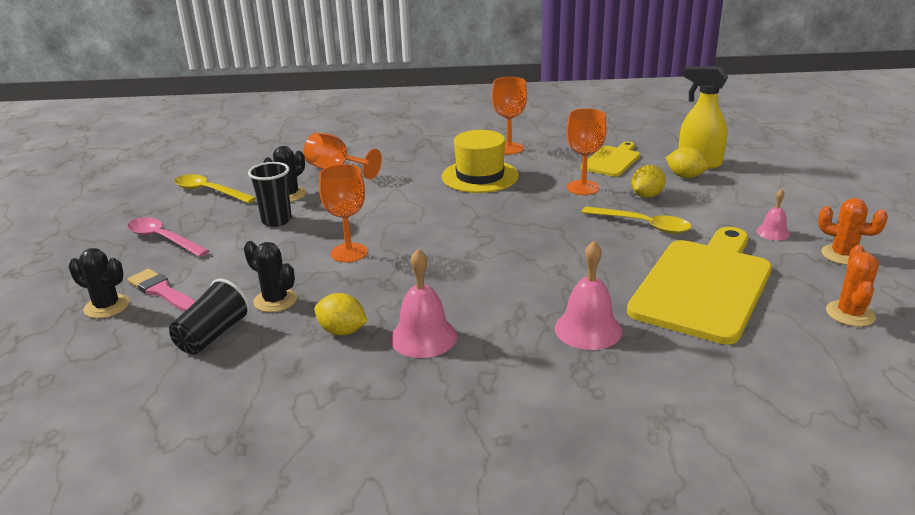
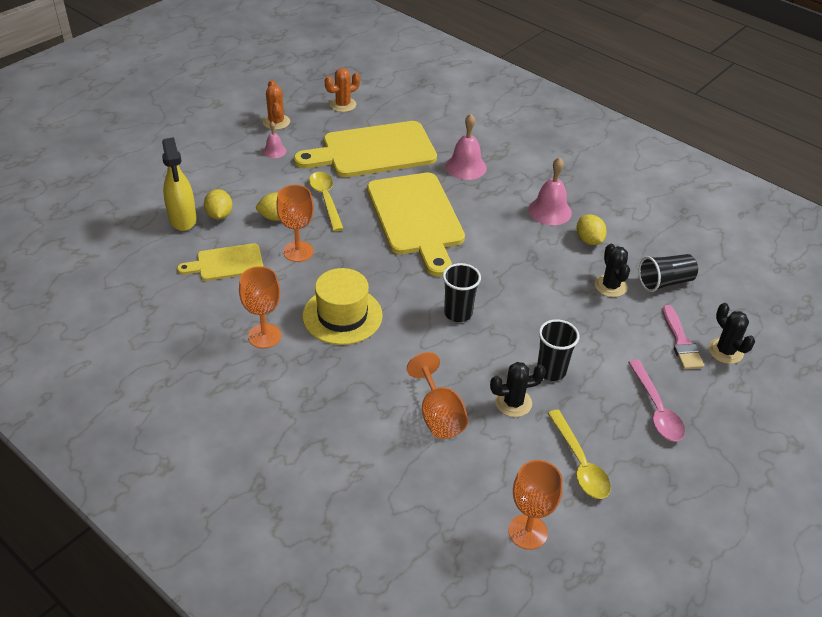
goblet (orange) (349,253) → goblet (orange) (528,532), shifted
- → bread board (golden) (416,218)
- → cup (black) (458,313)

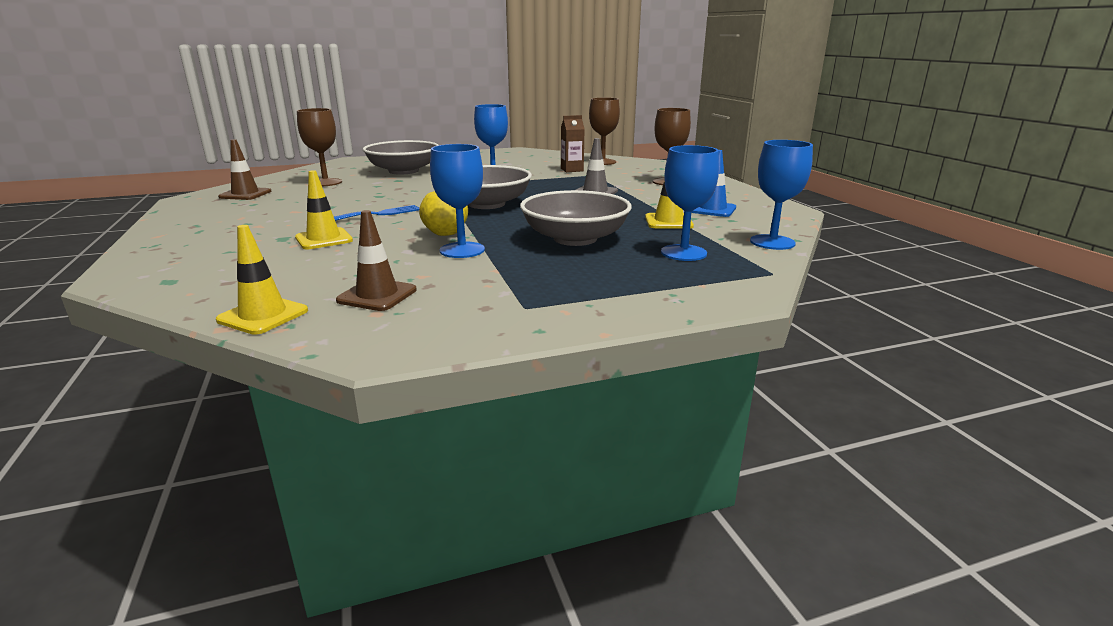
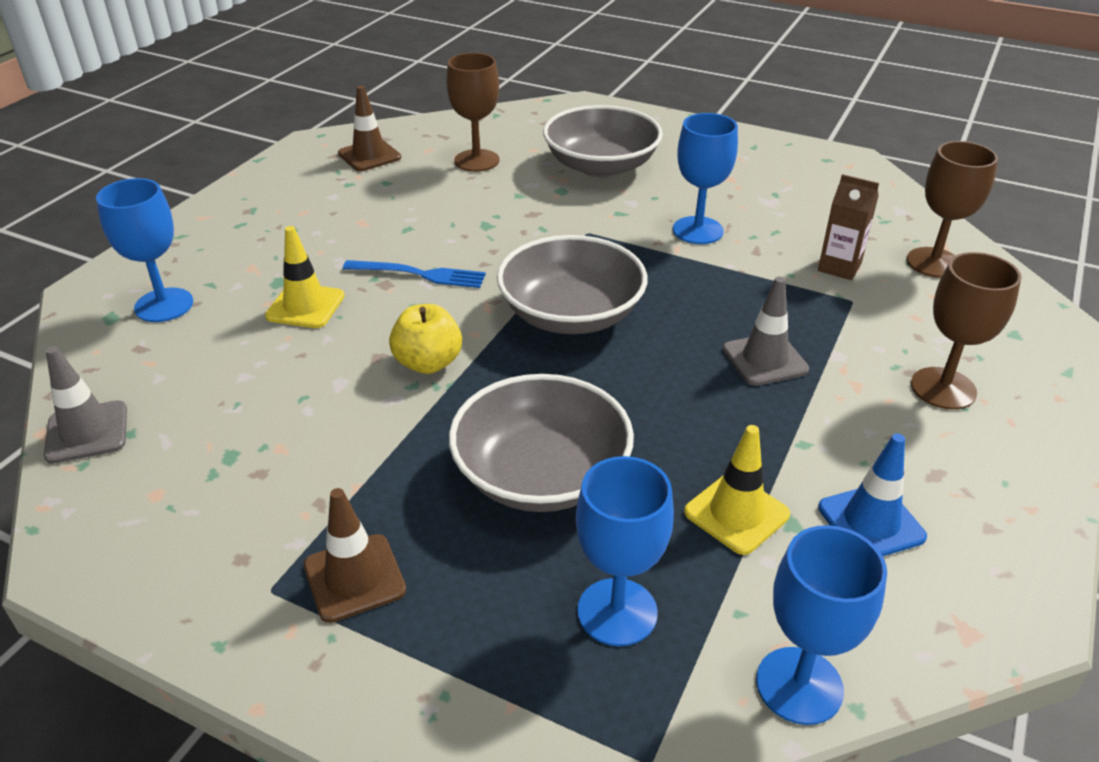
goblet (blue) (462,250) → goblet (blue) (164,305), shifted
traffic cone (dark brown) (377,295) → traffic cone (dark brown) (354,578), shifted
traffic cone (golden) (263,315) → traffic cone (gray) (87,432)

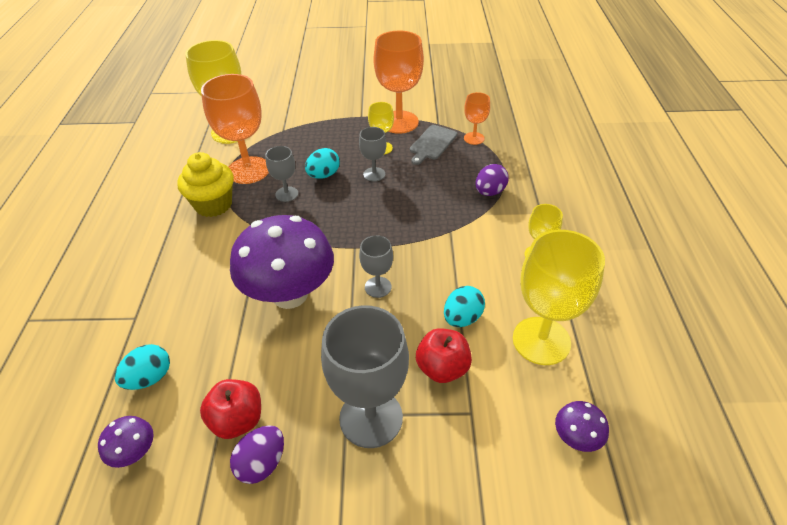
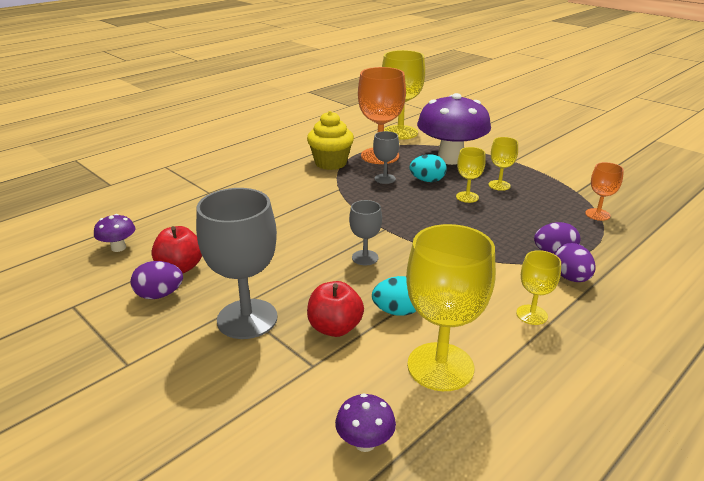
goblet (orange) (399,122) → -
bread board (gray) (432,143) → -
goblet (gray) (374,174) → goblet (golden) (467,197)
toadstool (purple) (290,294) → toadstool (purple) (450,159), shifted
egg (turquoise) (149,378) → -
- → egg (purple) (571,278)

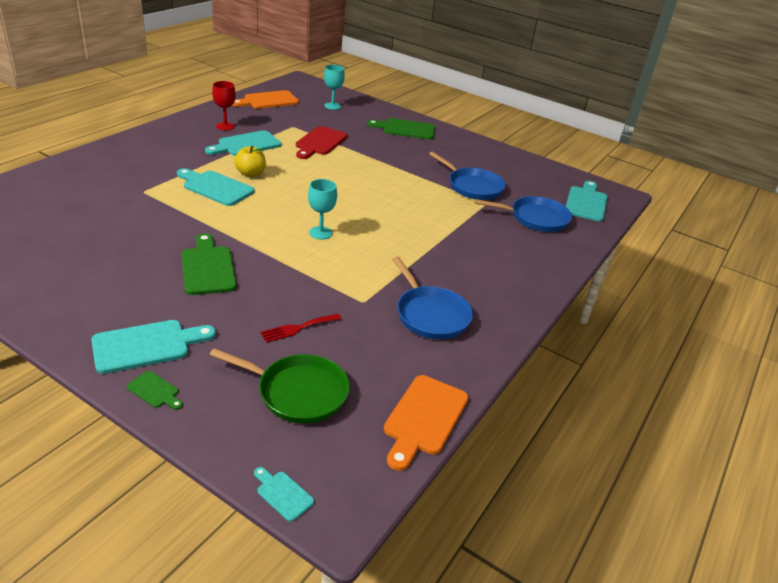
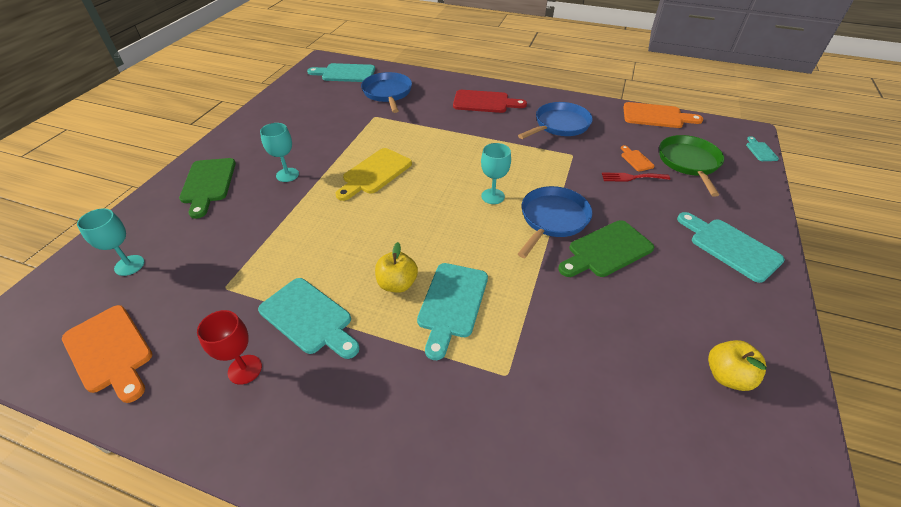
bread board (crimson) (320,142) → bread board (crimson) (484,102), shifted
frying pan (blue) (472,186) → frying pan (blue) (552,219), shifted
table fork (crimson) (298,328) → table fork (crimson) (631,177), 135 degrees clockwise
bread board (leaf-green) (155,391) → -
bread board (turquoise) (283,494) → bread board (turquoise) (760,151), 150 degrees clockwise
- → goblet (turquoise) (287,175)
- → bread board (orange) (636,159)
- → bread board (golden) (375,173)
- → toy apple (golden) (727,376)

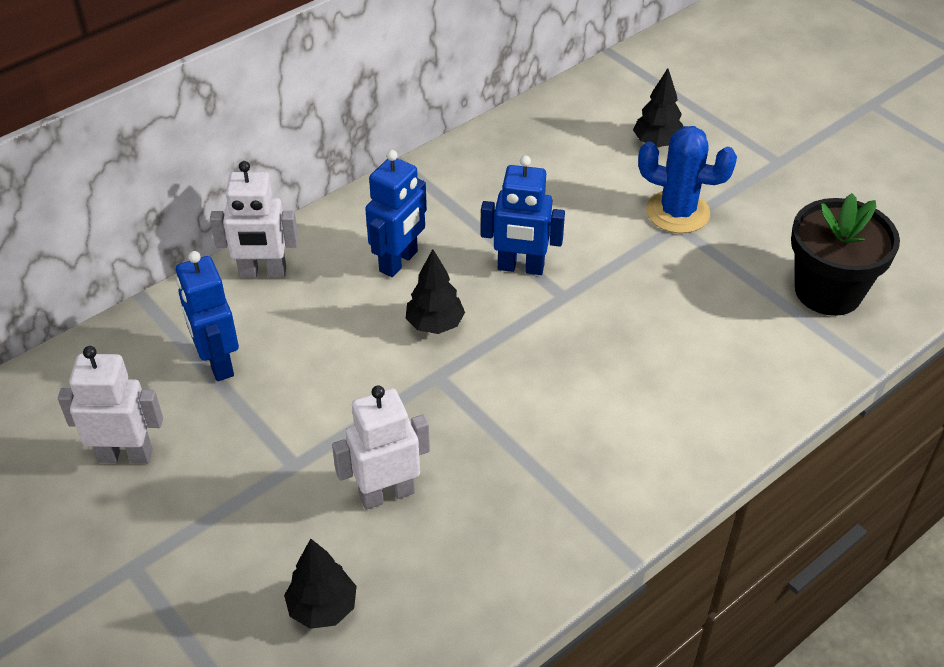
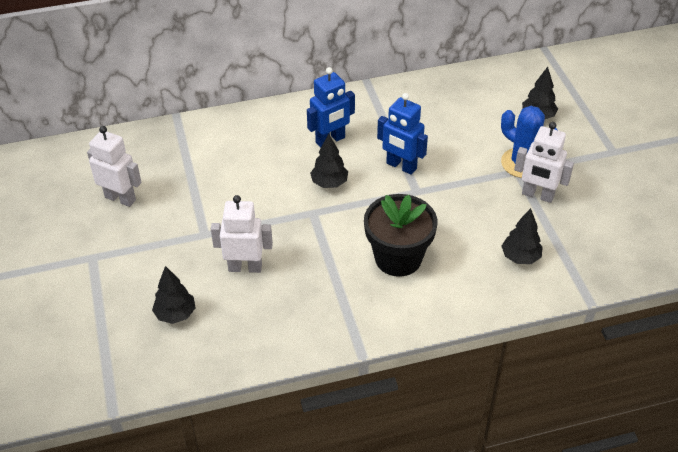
robot figure (white) (263,273) → robot figure (white) (537,195), shifted
flower pot (black) (828,291) → flower pot (black) (398,258), shifted
robot figure (blue) (218,362) → -
- → tree (black) (520,257)

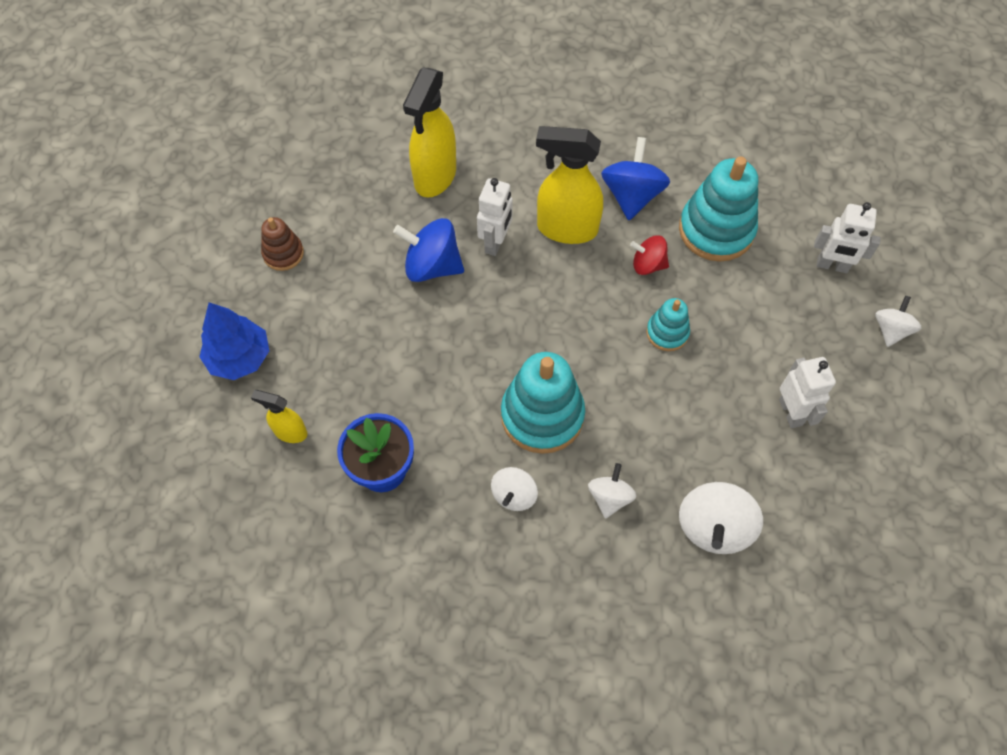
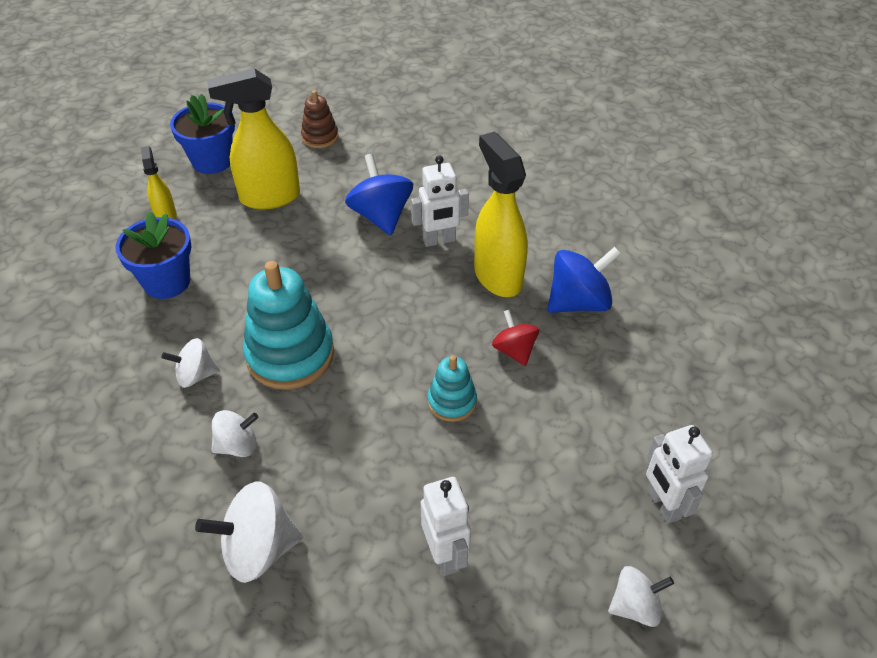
sprayer (golden) (435,177) → sprayer (golden) (269,197), shifted
stacking toy (turquoise) (716,230) → -
tree (blue) (239,357) → flower pot (blue) (212,161)
robot figure (white) (791,412) → robot figure (white) (445,554), 60 degrees counterclockwise

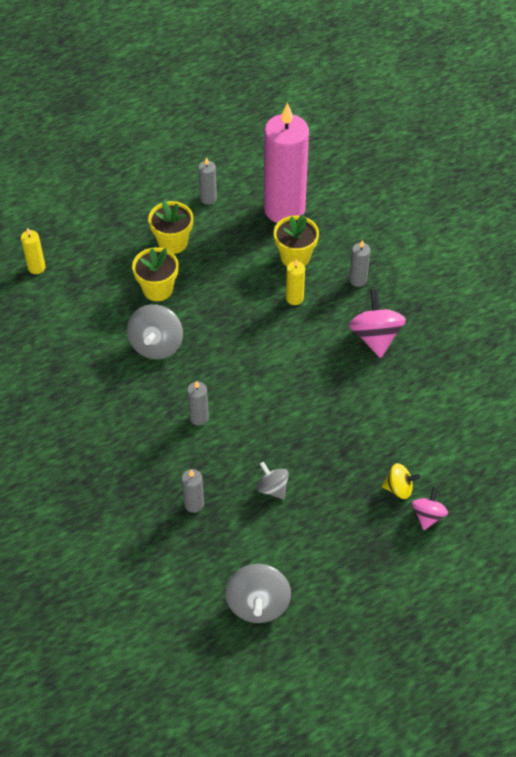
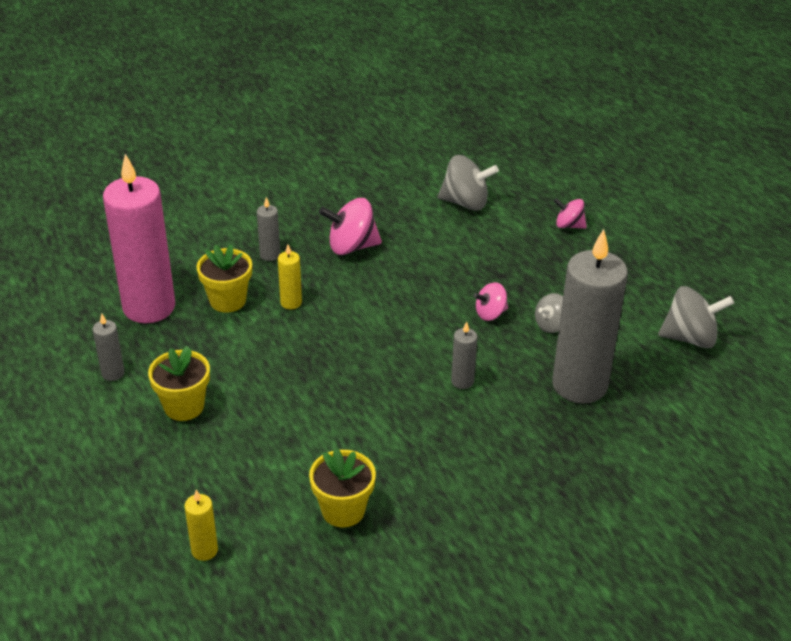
flower pot (golden) (157,289) → flower pot (golden) (343,510), shifted
whirligig (gray) (156,345) → whirligig (gray) (465,203), shifted
whirligig (golden) (399,488) → -
candle (gray) (194,504) → candle (gray) (579,385), x2.43
- → whirligig (rosy) (490,314)

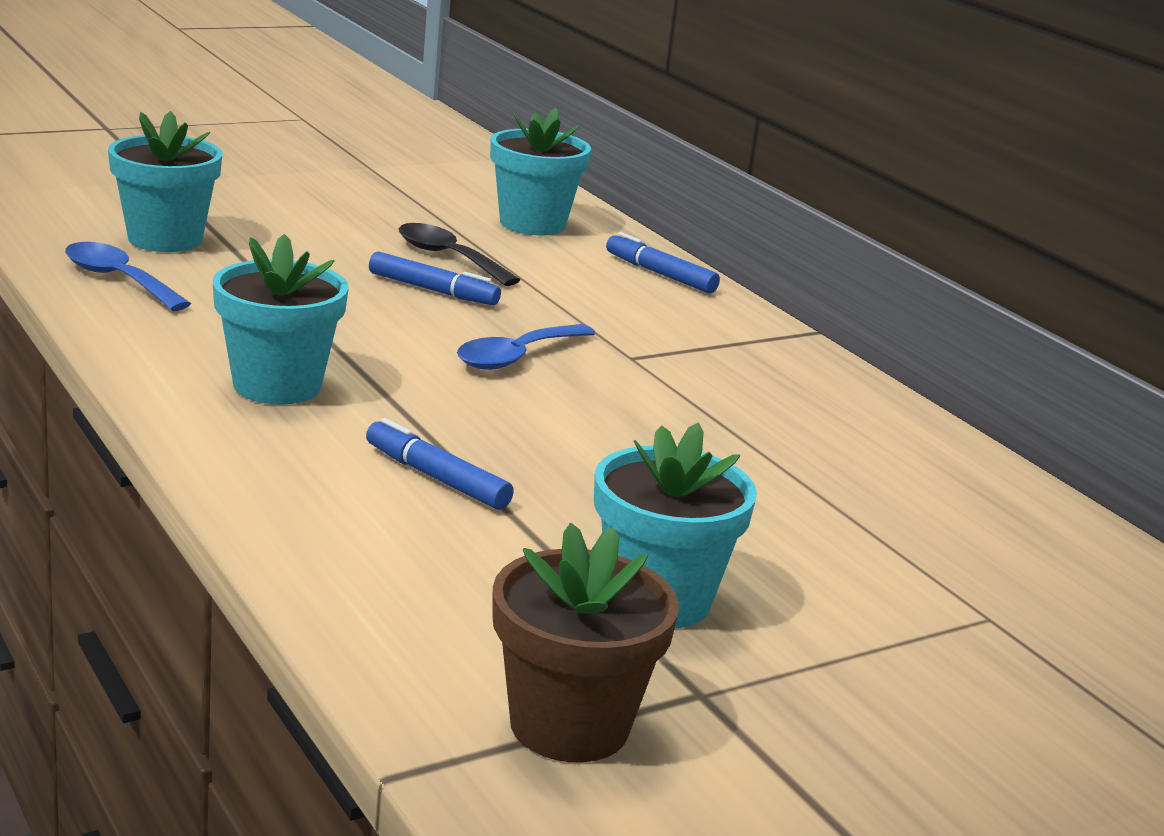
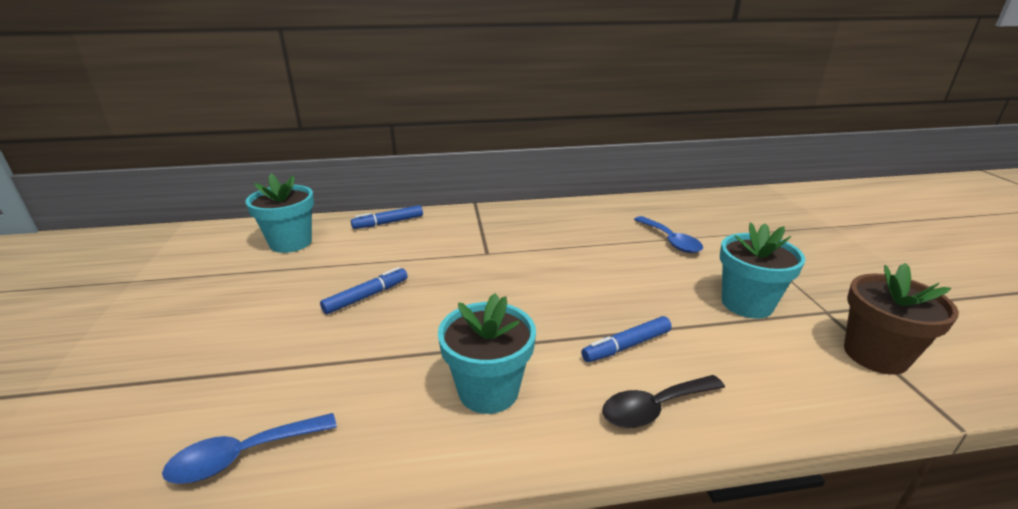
flower pot (turquoise) (165,239) → -
spoon (black) (448,257) → spoon (black) (654,408), shifted
spoon (blue) (516,357) → spoon (blue) (670,241), shifted

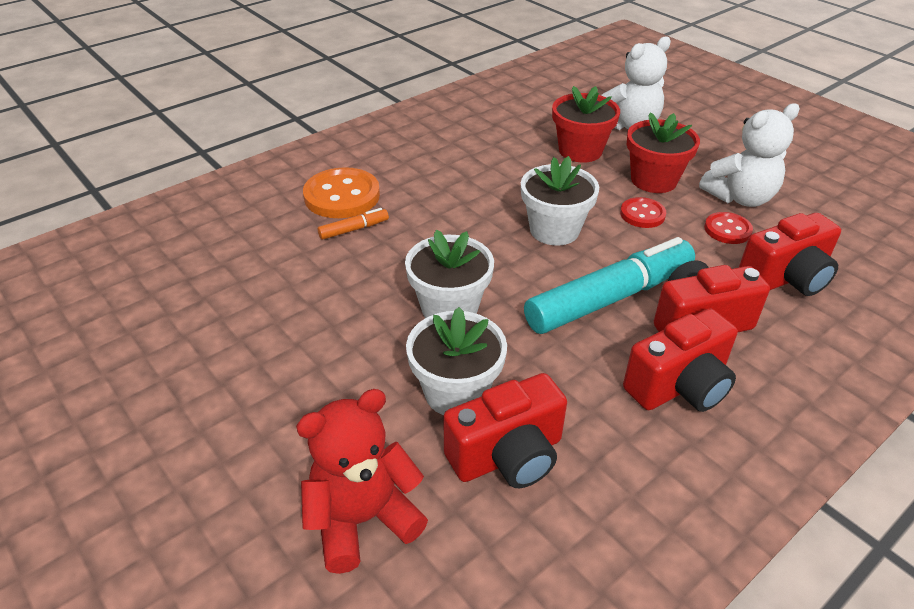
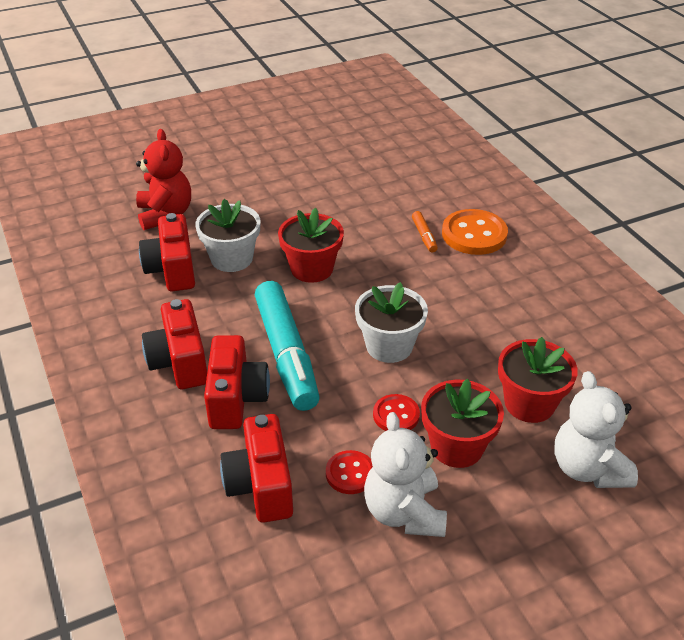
flower pot (white) (449,308) → flower pot (crimson) (312,269)

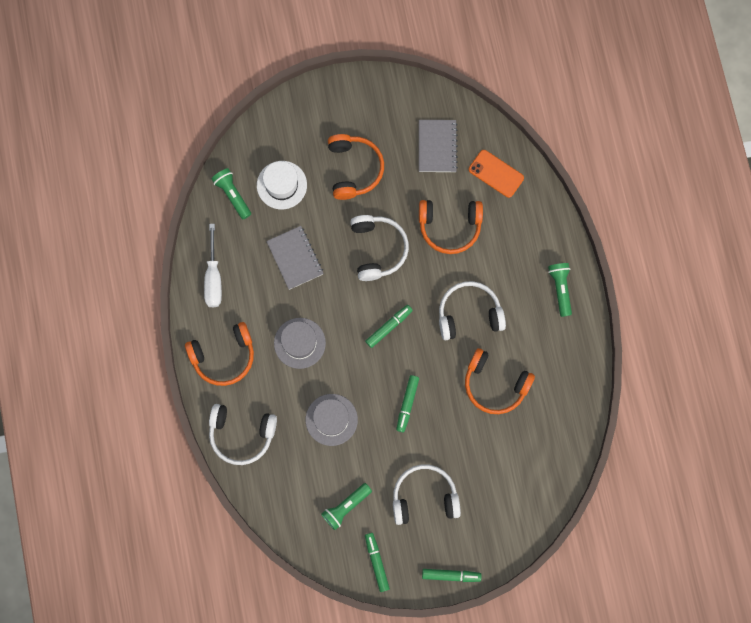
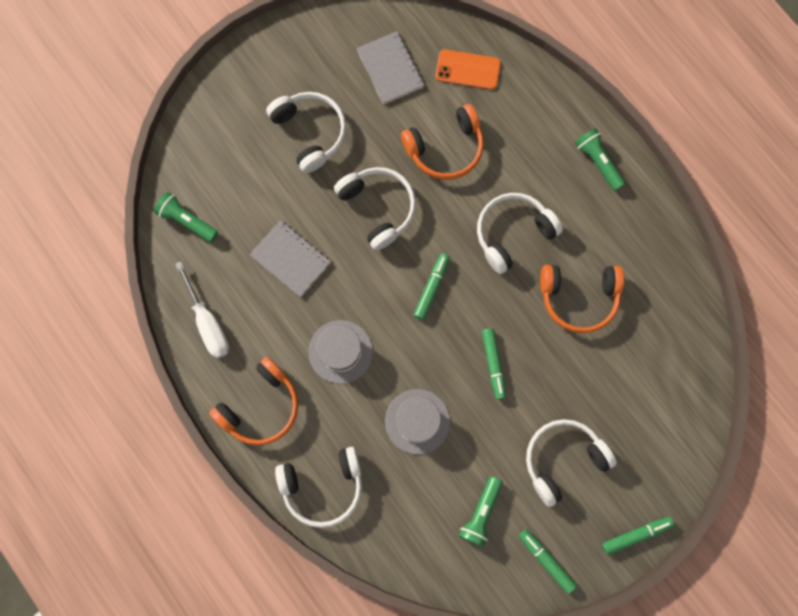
headset (orange) (354,169) → headset (white) (310,133)
hat (white) (281,185) → -

